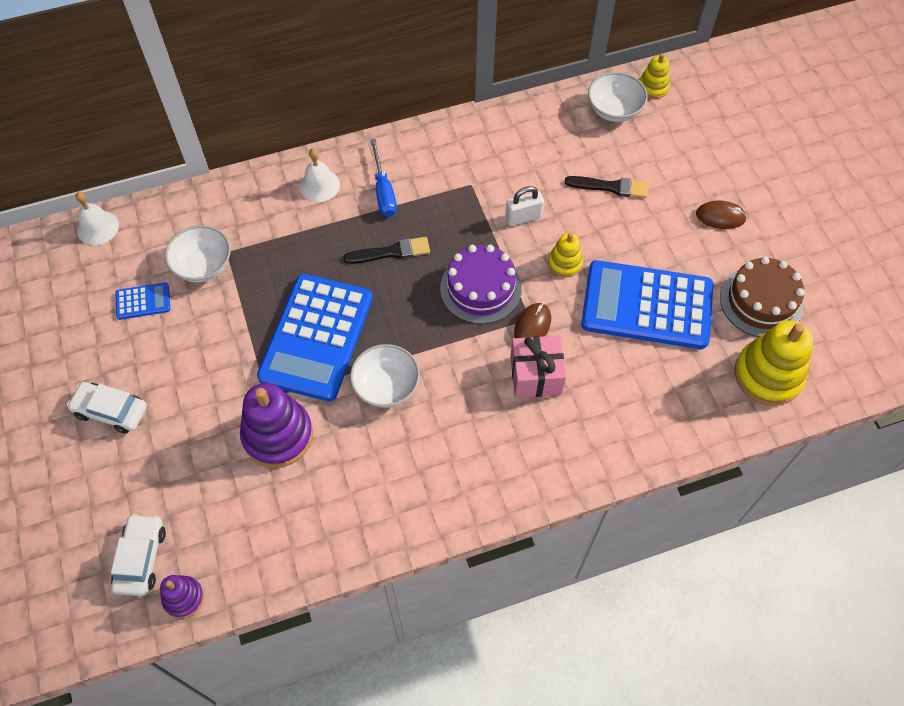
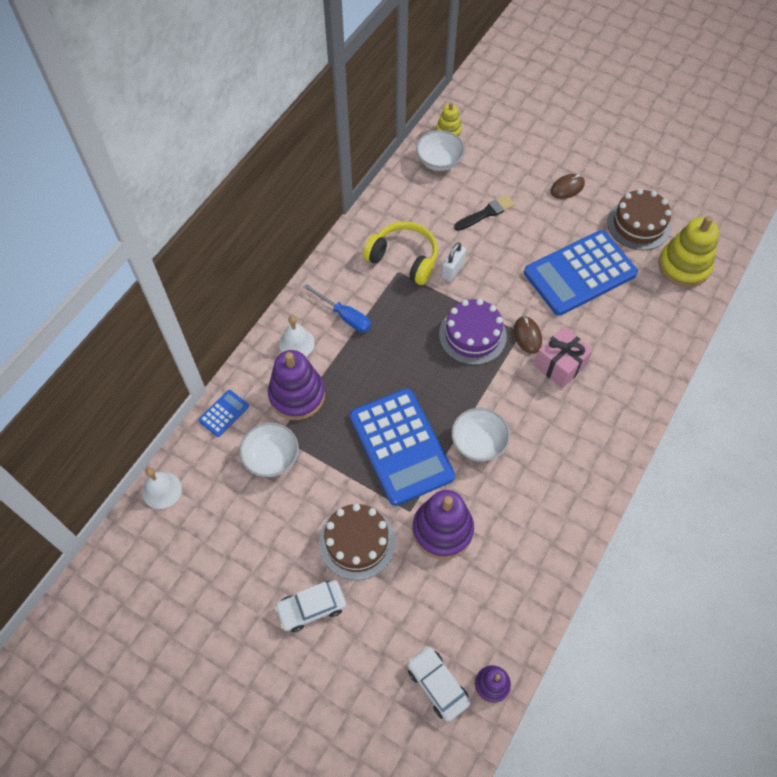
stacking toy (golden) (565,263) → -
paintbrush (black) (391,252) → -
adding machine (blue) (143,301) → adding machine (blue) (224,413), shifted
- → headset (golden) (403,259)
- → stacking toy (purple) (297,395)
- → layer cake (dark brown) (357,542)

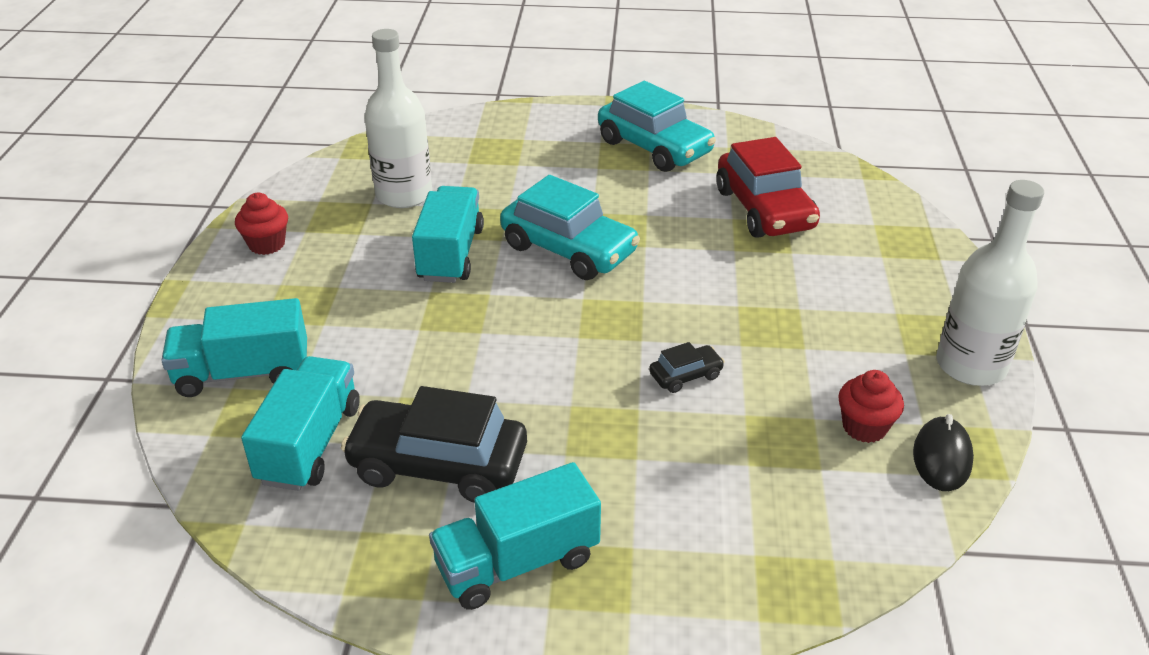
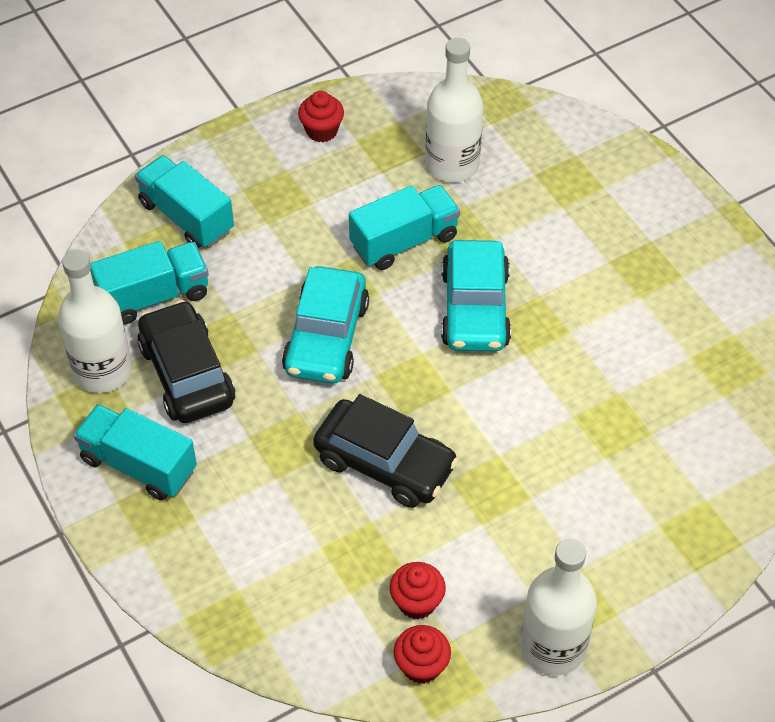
car (turquoise) (654,147) → car (turquoise) (326,337), shifted
car (crimson) (764,209) → -
car (black) (685,375) → car (black) (385,463), x2.20
mouse (black) (942,457) → fairy cake (crimson) (421,666)
- → bottle (white) (102,371)

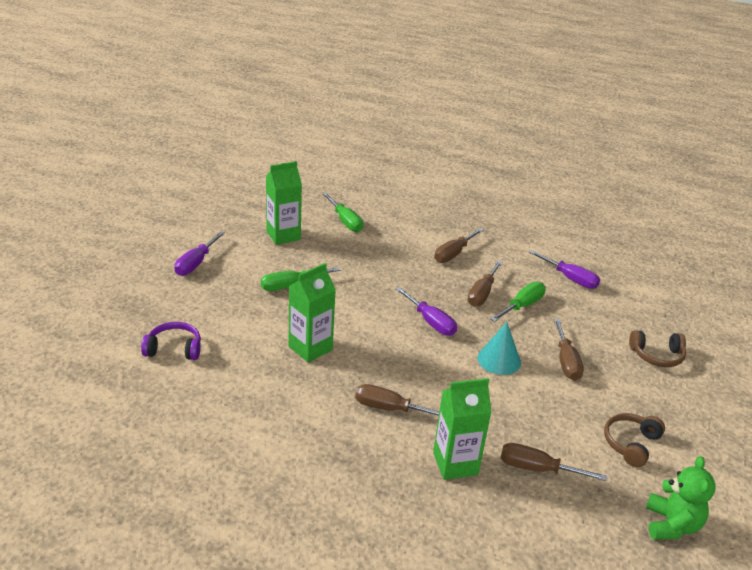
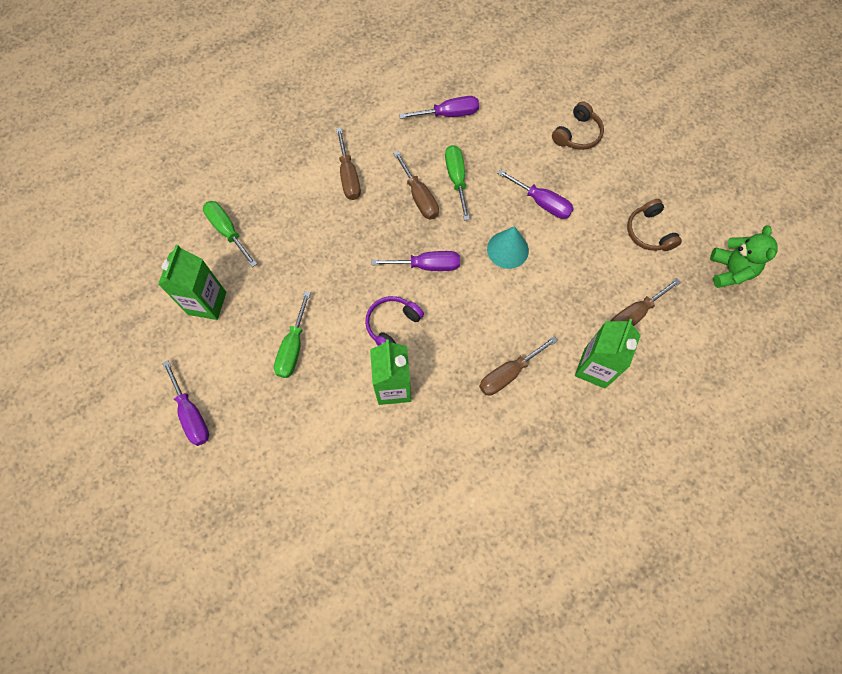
screwdriver (leaf-green) (345,221) → screwdriver (leaf-green) (227,231), 135 degrees counterclockwise
screwdriver (dark brown) (566,362) → screwdriver (purple) (542,203)
headset (purple) (174,349) → headset (purple) (392,324), shifted
teddy bear (leaf-green) (671,525) → teddy bear (leaf-green) (730,271), 45 degrees clockwise

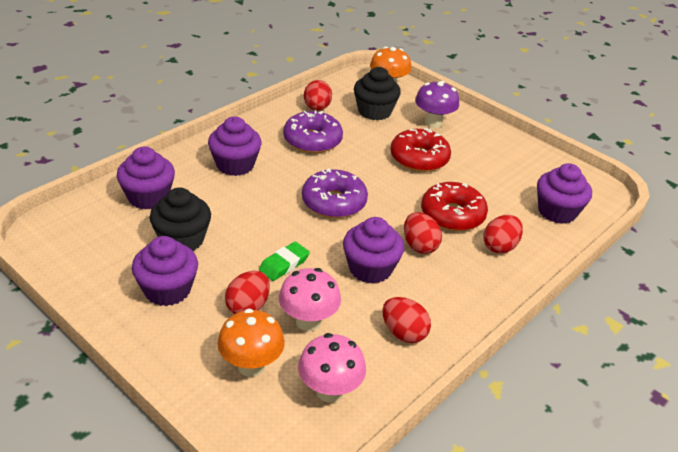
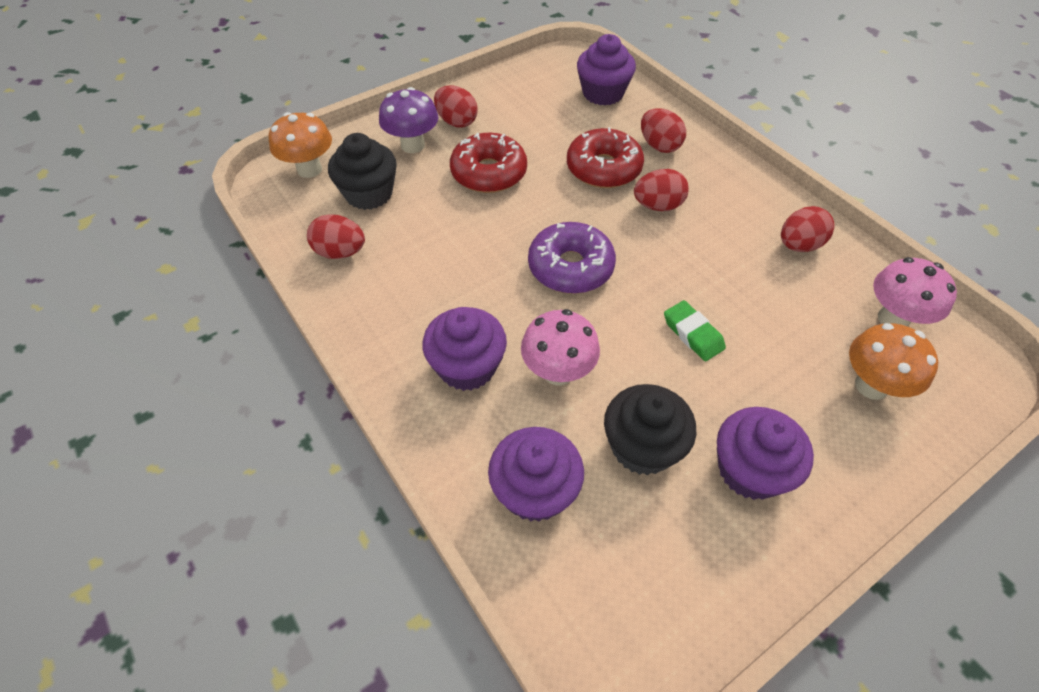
doughnut (purple) (312,140) → -
fairy cake (purple) (370,269) → -
toadstool (rosy) (308,321) → toadstool (rosy) (558,372), shifted
egg (crimson) (248,307) → egg (crimson) (456,122), shifted

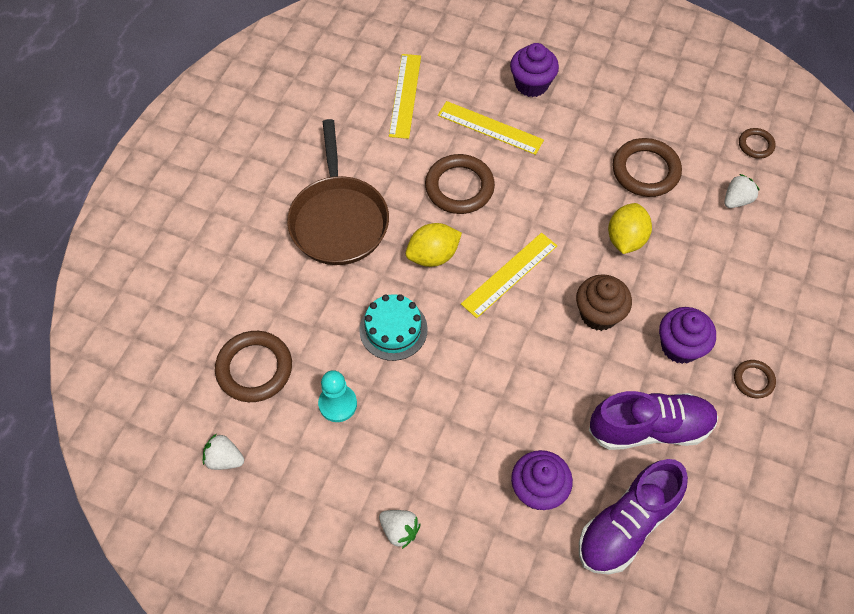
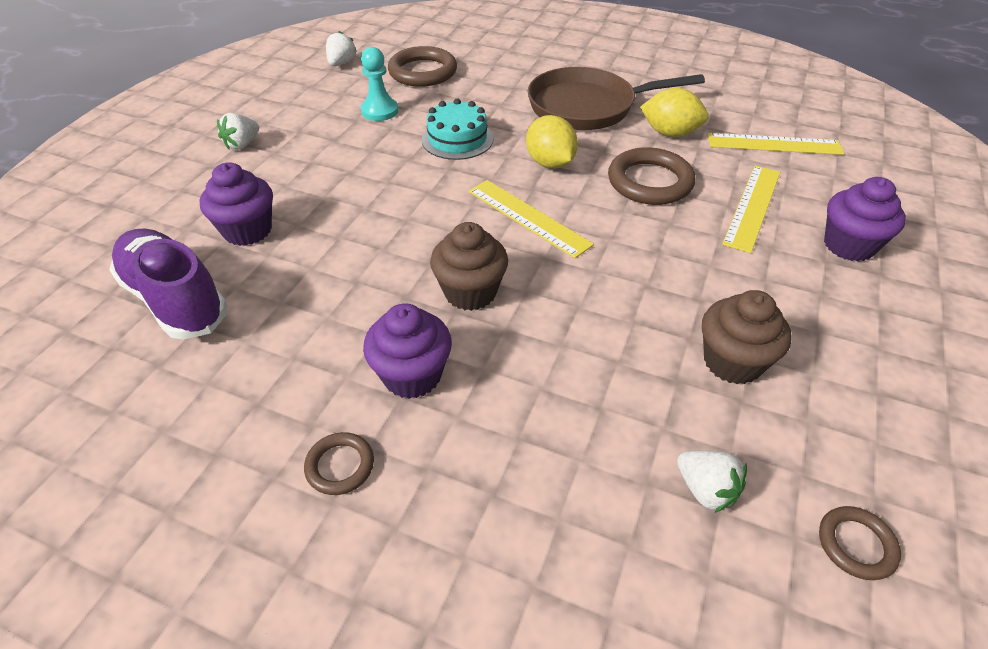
torus (dark brown) (645,171) → fairy cake (dark brown) (732,362)
toy lemon (golden) (626,239) → toy lemon (golden) (670,133), shifted
lace-up shoe (purple) (650,428) → -

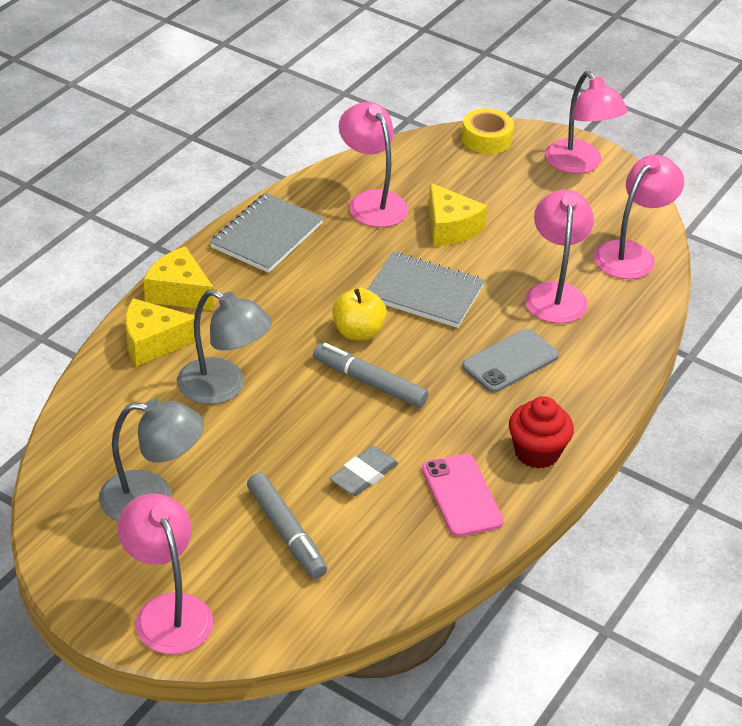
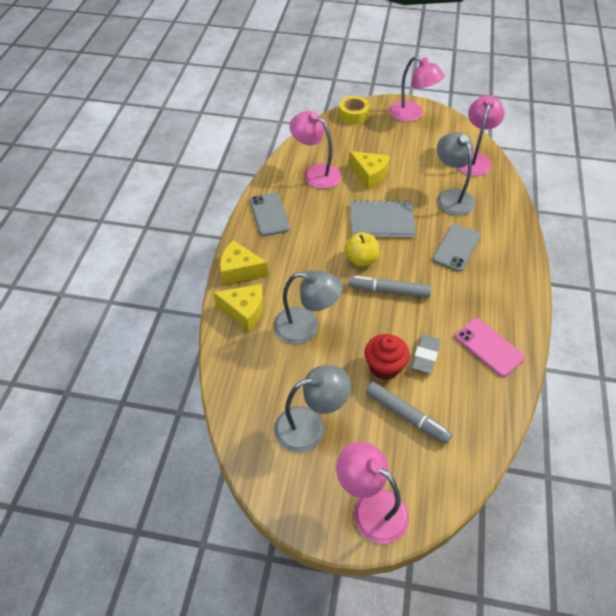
lamp (rosy) (555,293) → lamp (gray) (451,196)
exercise book (gray) (267,236) → smartphone (gray) (269,214)
cheese (golden) (153,342) → cheese (golden) (244,311), 135 degrees counterclockwise
fairy cake (crimson) (537,452) → fairy cake (crimson) (384,367), shifted

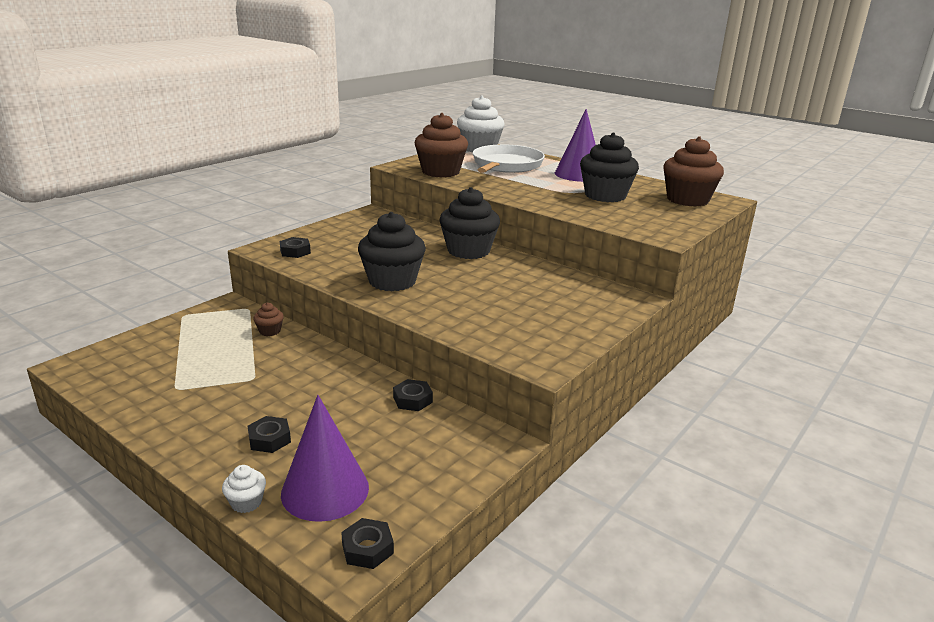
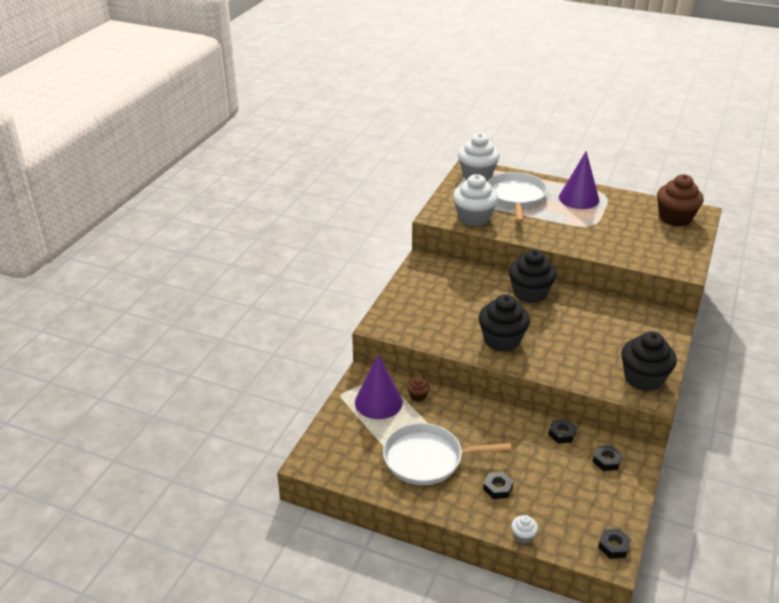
fairy cake (dark brown) (440,172) → fairy cake (white) (474,218)
fairy cake (black) (605,196) → fairy cake (black) (643,378), shifted
nut (black) (295,251) → nut (black) (606,460), shifted
solid cone (purple) (325,490) → solid cone (purple) (378,402), shifted
- → frying pan (white) (427,459)

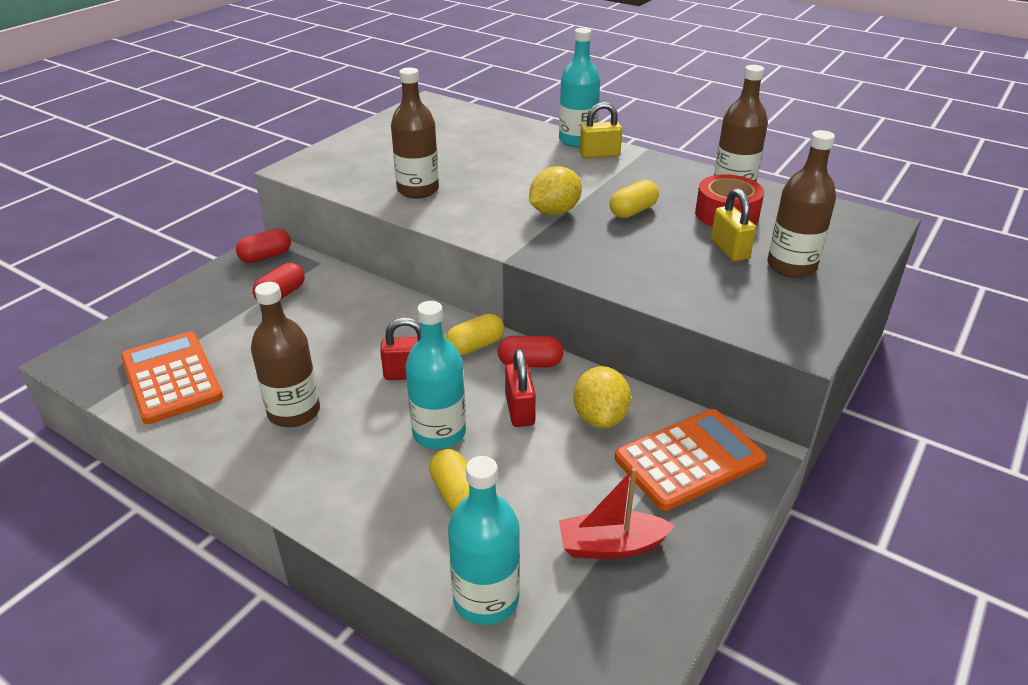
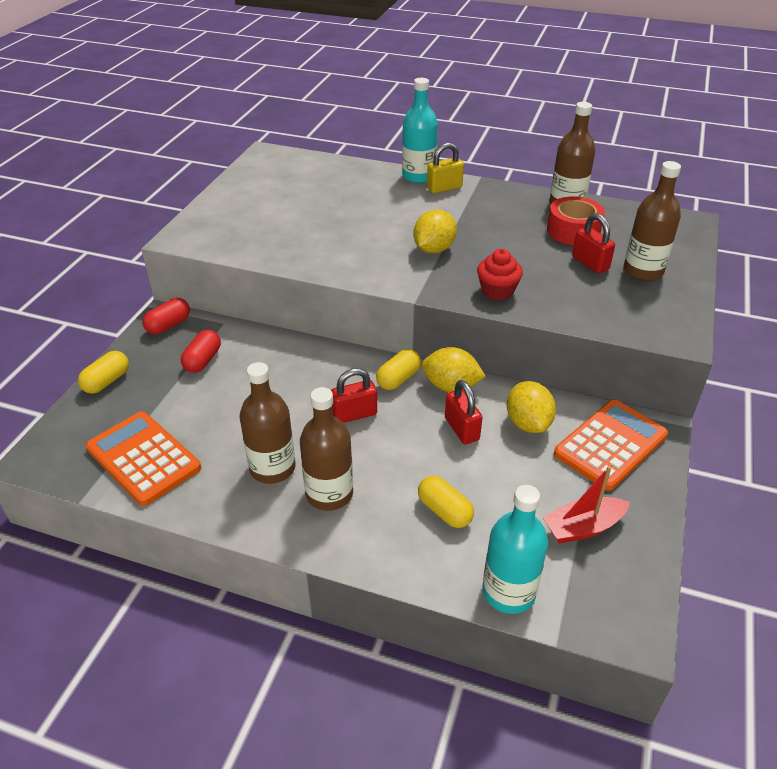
bottle (dark brown) (418,190) → bottle (dark brown) (329,494), shifted
capsule (golden) (633,211) → capsule (golden) (107,381), shifted
padlock (golden) (729,250) → padlock (crimson) (590,263)
bottle (turquoise) (439,433) → -
capsule (crimson) (530,363) → toy lemon (golden) (451,386)
- → fairy cake (crimson) (497,291)

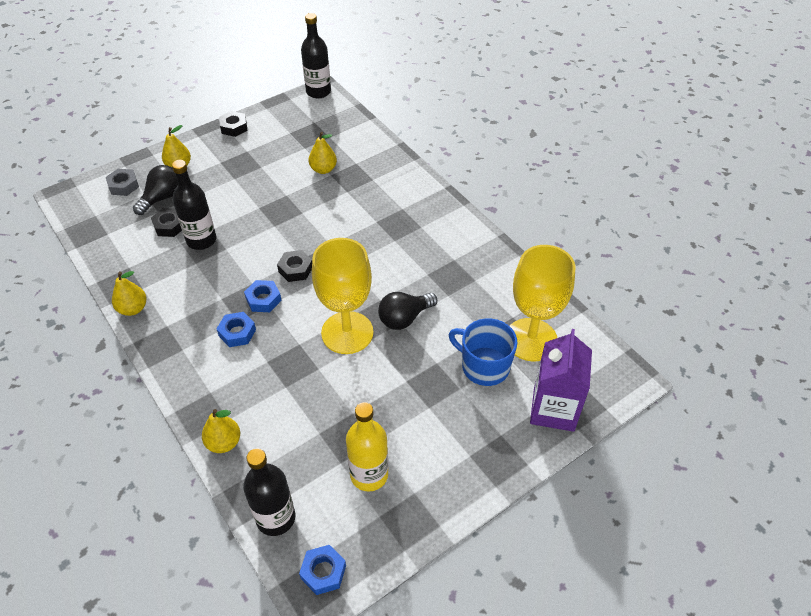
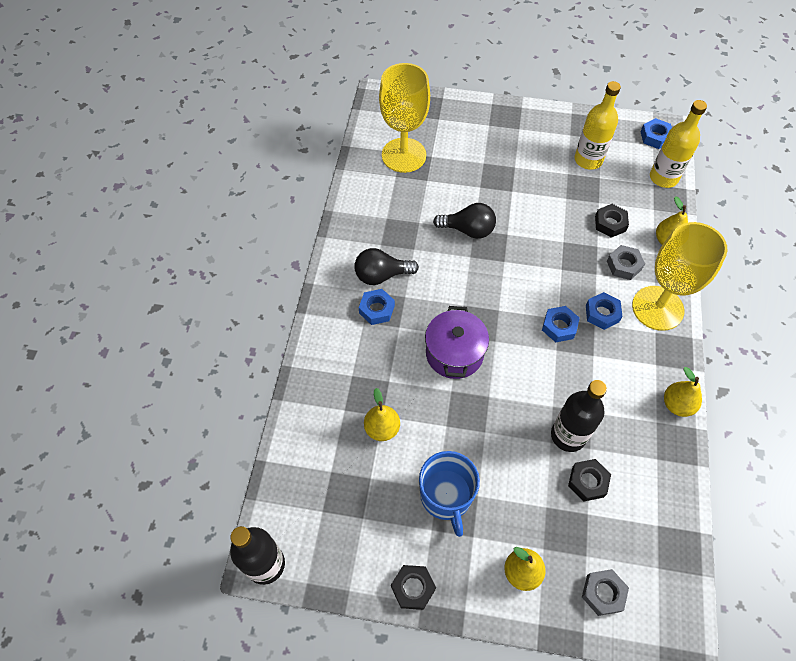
bulb (black) (162,198) → bulb (black) (381,275), shifted
goblet (golden) (347,332) → goblet (golden) (657,308), shifted
nut (black) (295,269) → nut (black) (610,223), shifted
tea mug (blue) (484,366) → tea mug (blue) (446,496), shifted
milk carton (purple) (553,409) → -
bottle (black) (275,518) → bottle (golden) (663,178)
- → nut (gray) (624,265)
- → nut (blue) (376,309)
- → stockpot (purple) (454,353)

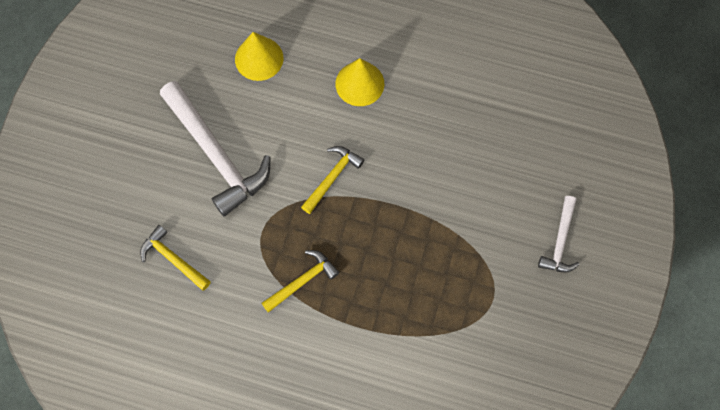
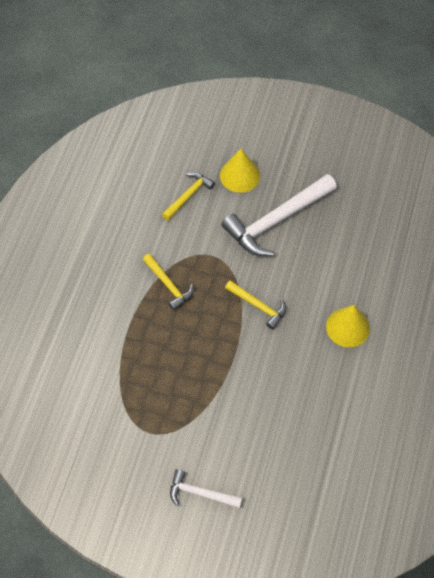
solid cone (golden) (259,58) → solid cone (golden) (240,175), shifted

